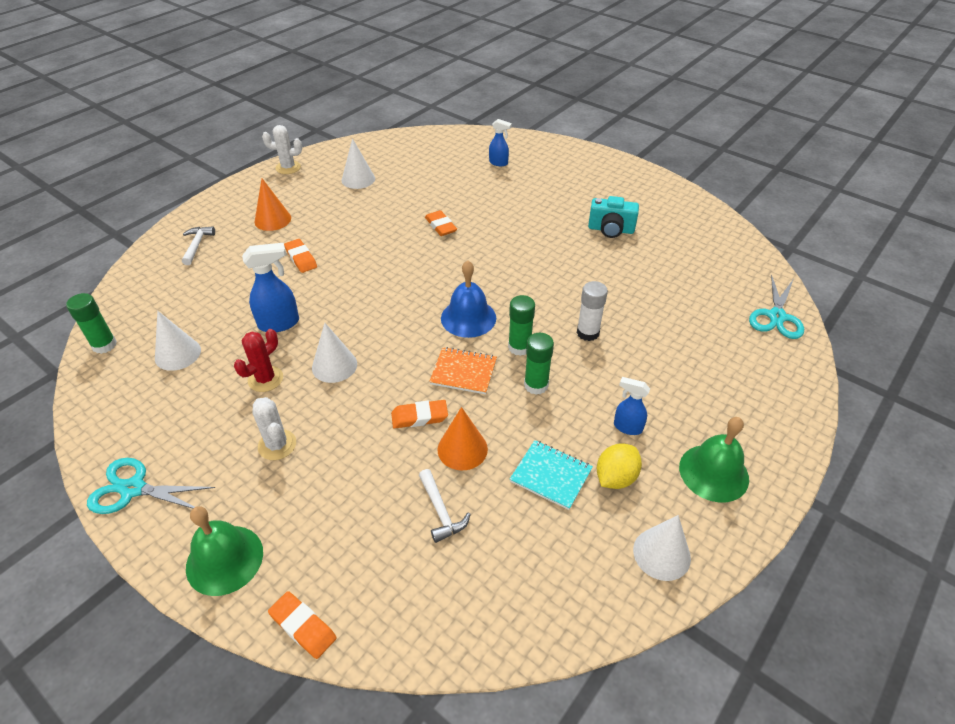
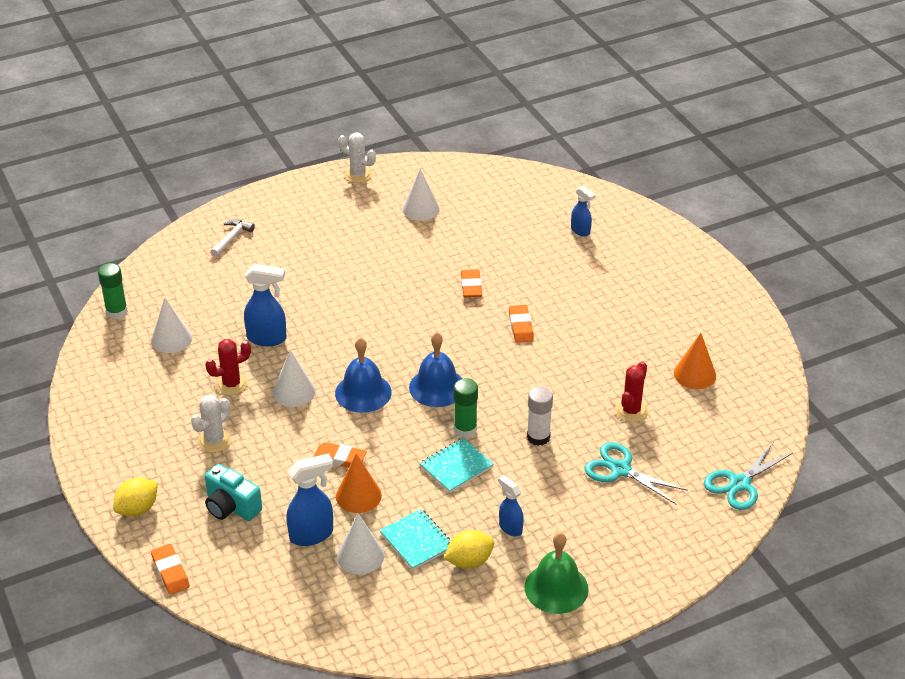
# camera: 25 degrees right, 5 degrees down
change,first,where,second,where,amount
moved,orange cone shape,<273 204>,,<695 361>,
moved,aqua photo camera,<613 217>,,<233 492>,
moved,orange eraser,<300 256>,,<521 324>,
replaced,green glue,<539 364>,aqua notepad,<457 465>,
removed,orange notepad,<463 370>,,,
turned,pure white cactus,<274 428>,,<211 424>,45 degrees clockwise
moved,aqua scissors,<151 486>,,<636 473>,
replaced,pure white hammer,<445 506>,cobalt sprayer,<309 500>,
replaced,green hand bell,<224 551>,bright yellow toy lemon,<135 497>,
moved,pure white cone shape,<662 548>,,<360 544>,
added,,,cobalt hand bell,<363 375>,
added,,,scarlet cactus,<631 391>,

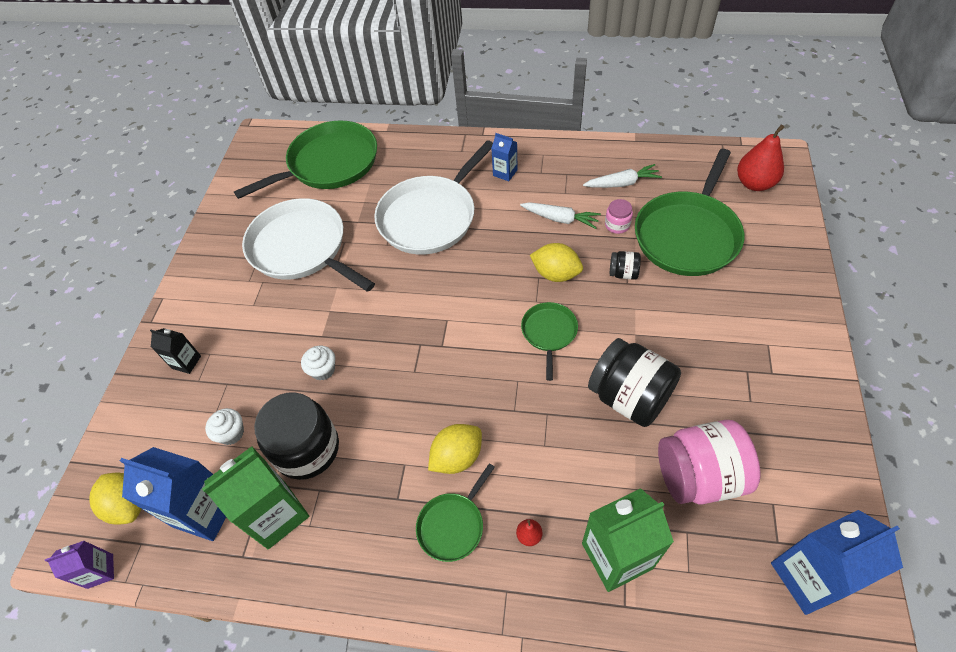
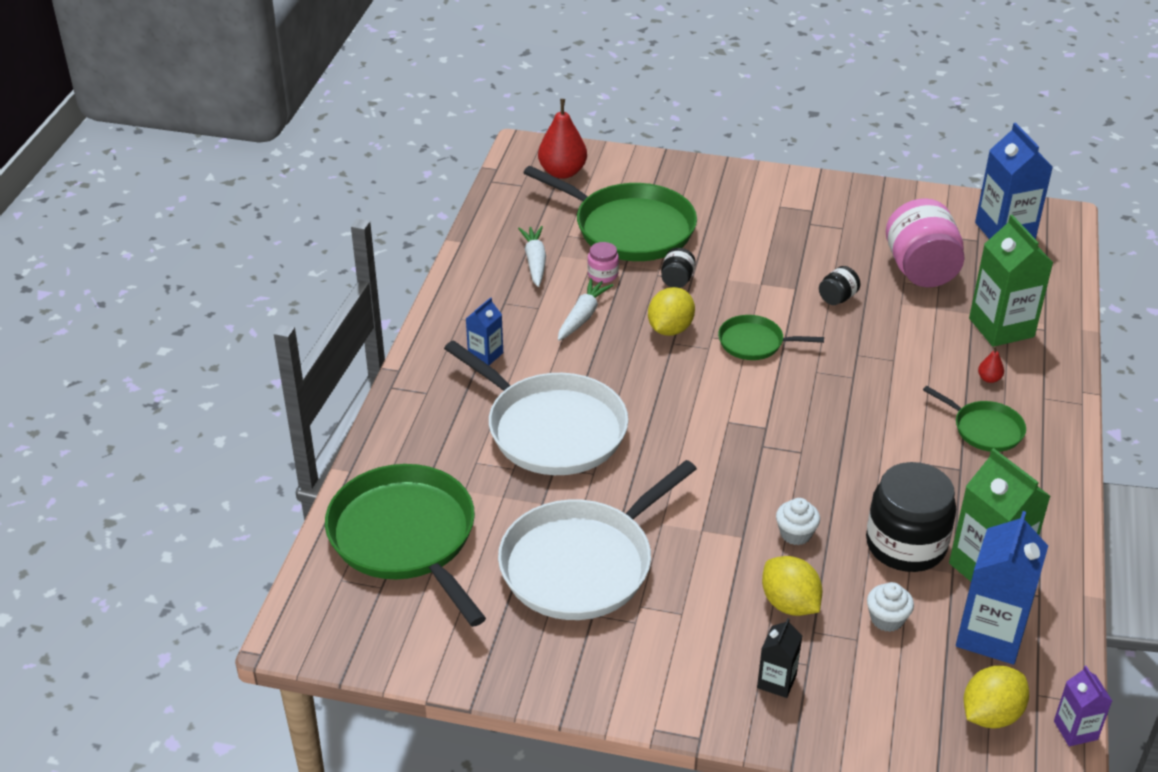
# camera: 90 degrees left, 15 degrees down
change,first,where,second,where,amount
resized,black preserve jar,<634 382>,,<840 285>,x0.46
moved,bright yellow toy lemon,<455 449>,,<792 586>,

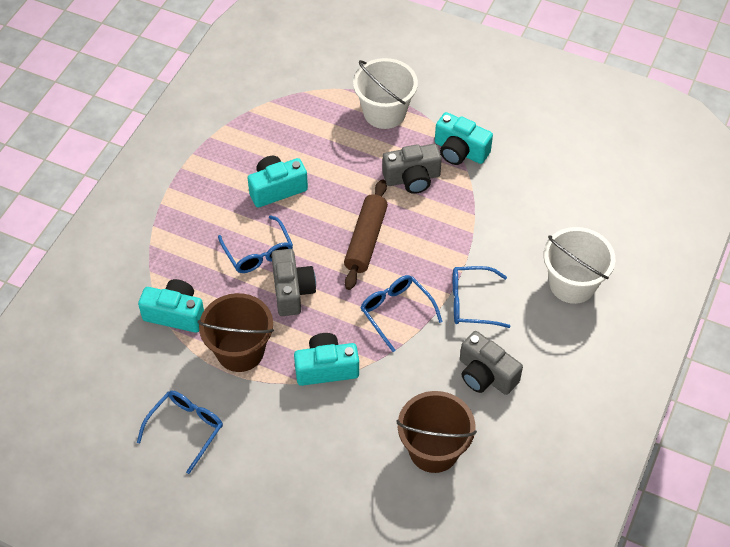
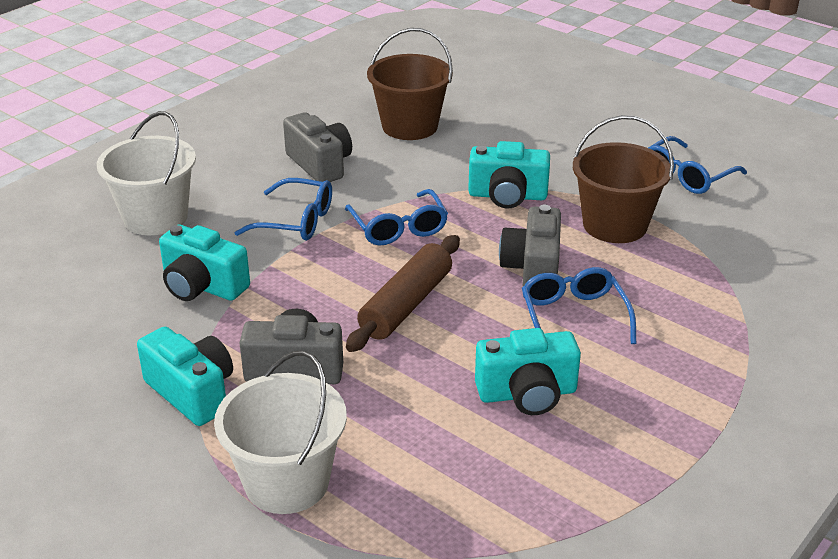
# camera: 165 degrees left, 20 degrees down
change,first,where,second,where,amount
moved,aqua photo camera,<171 306>,,<204 263>,

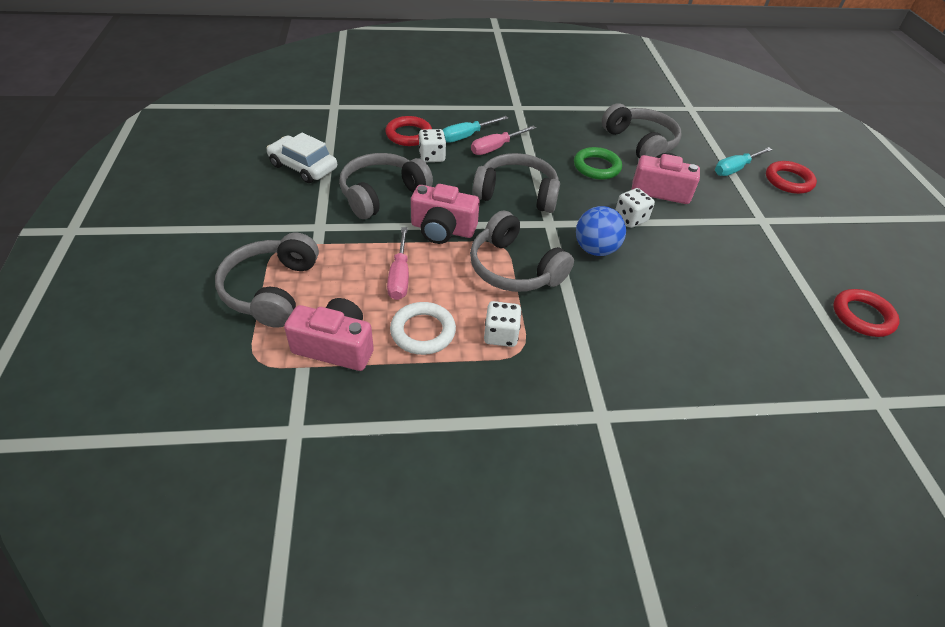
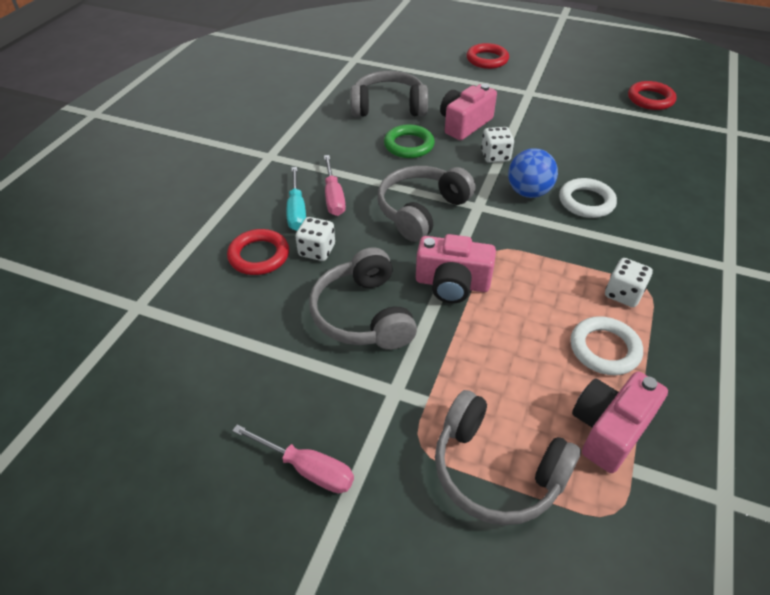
# camera: 60 degrees left, 0 degrees up
change,first,where,second,where,amount
removed,pure white automobile,<302 158>,,,
removed,aqua screwdriver,<743 161>,,,
turned,rose-pink photo camera,<445 214>,,<456 269>,60 degrees clockwise
removed,gray over-ear headphones,<522 251>,,,
moved,rose-pink screwdriver,<398 263>,,<293 458>,
added,,,pure white ring,<588 198>,

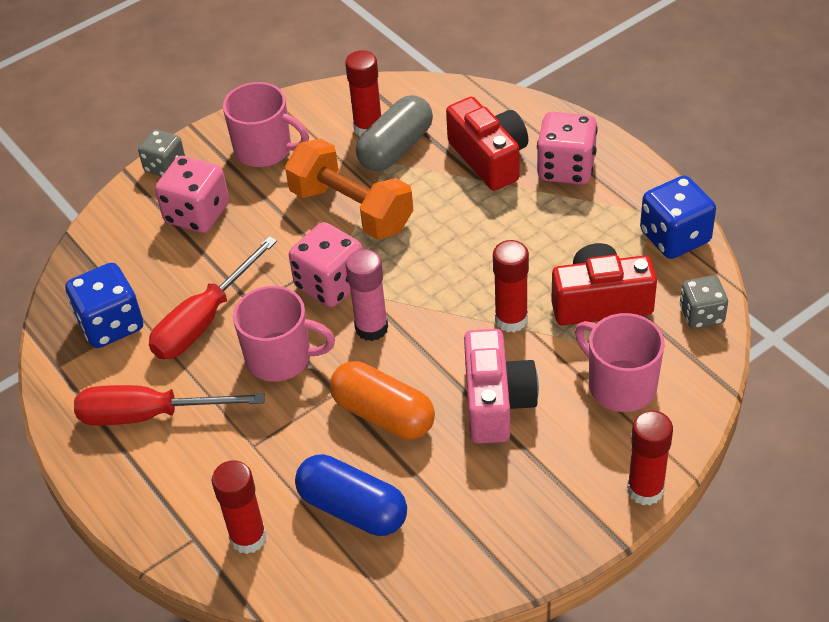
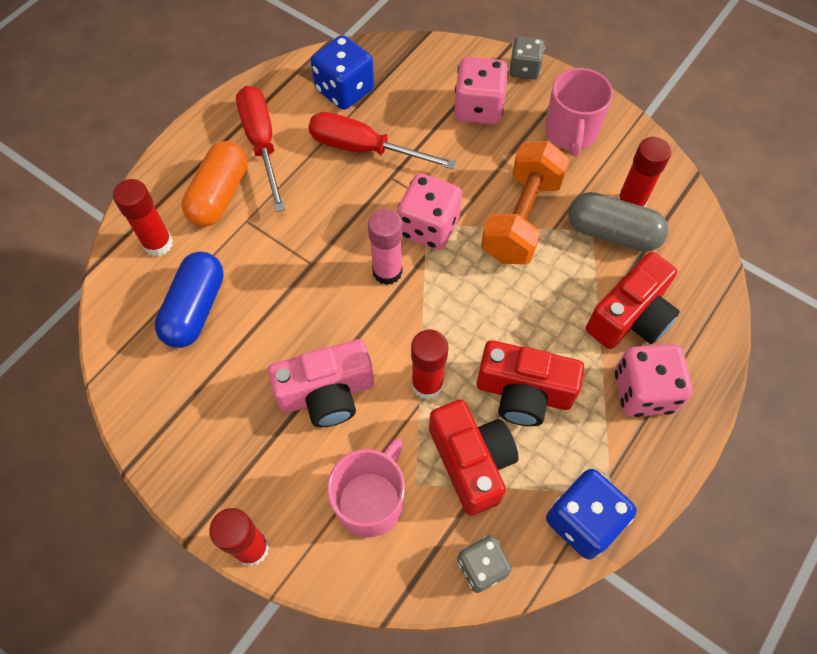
# camera: 70 degrees right, 15 degrees up
change,first,where,second,where,amount
removed,rose-pink mug,<284 334>,,,
moved,orange pill,<382 400>,,<214 184>,
added,,,scarlet photo camera,<530 383>,

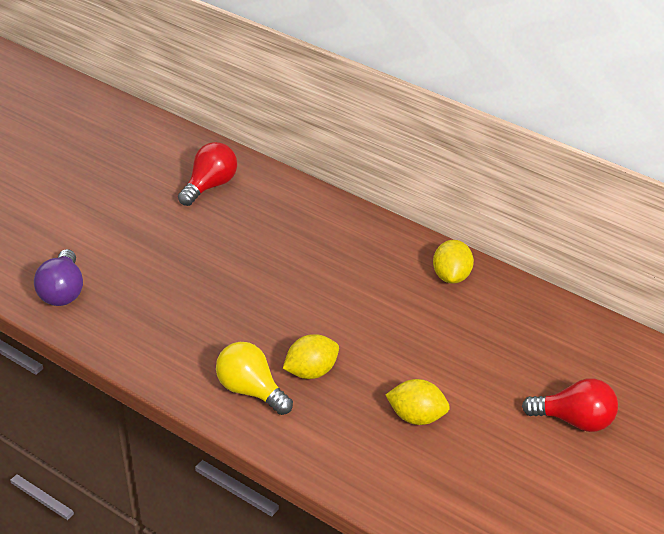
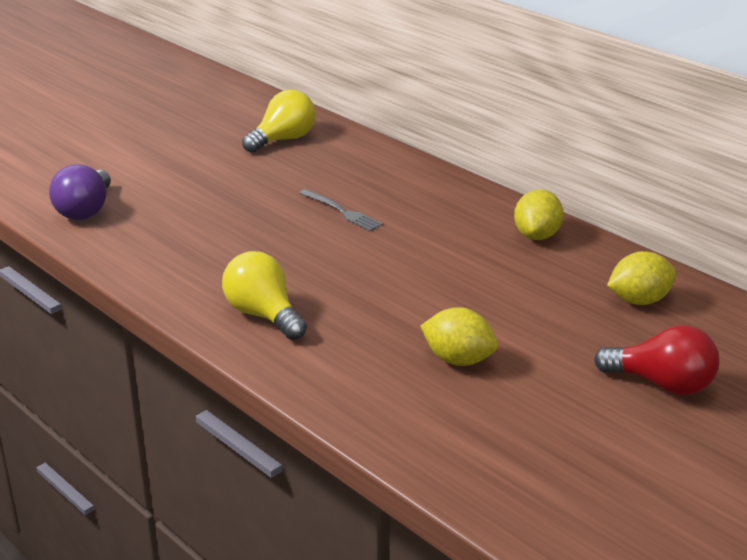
# camera: 10 degrees right, 10 degrees down
change,first,where,second,where,amount
recoloured,scarlet light bulb,<207 174>,bright yellow light bulb,<279 121>,
moved,bright yellow toy lemon,<311 356>,,<642 278>,
added,,,gray fork,<341 210>,

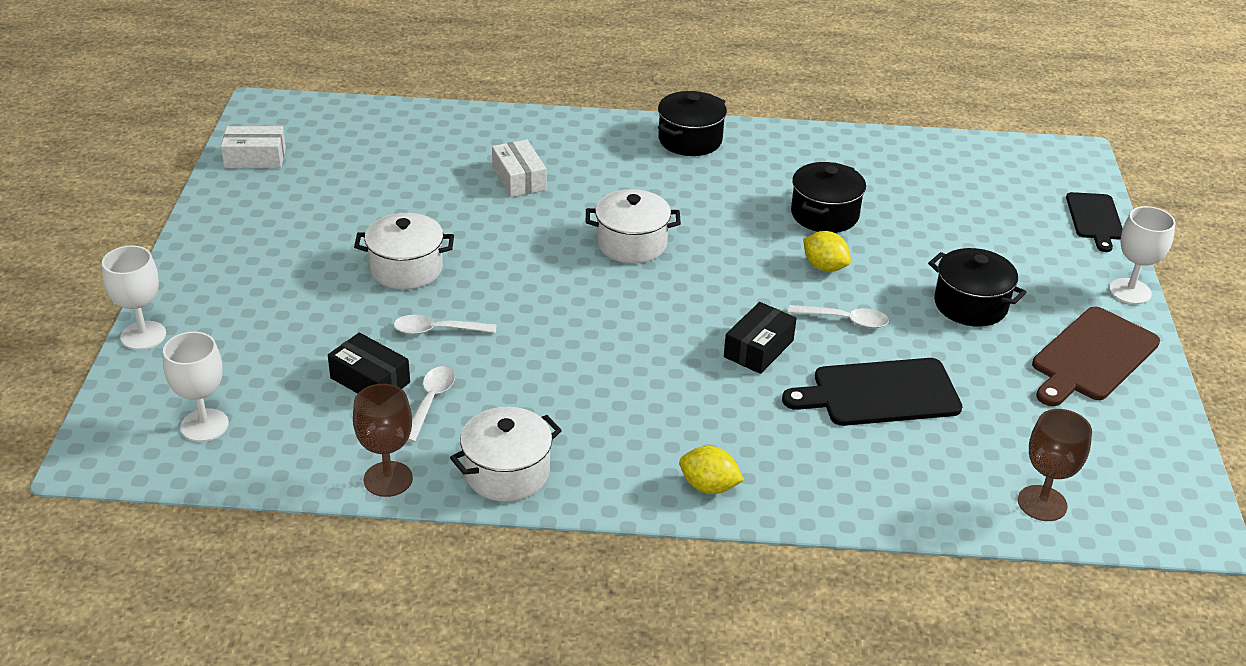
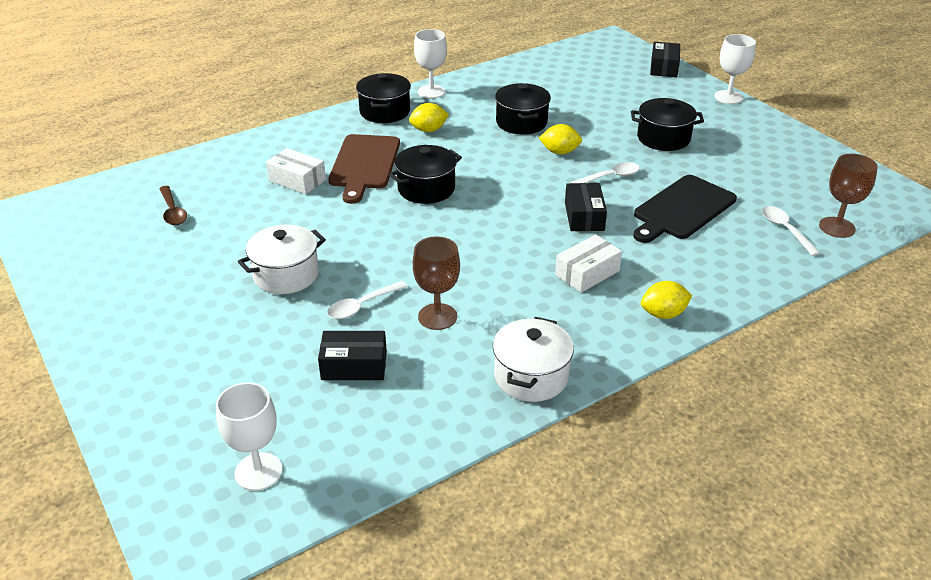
# camera: 35 degrees left, 0 degrees up
change,first,where,second,where,amount
moved,pure white parcel,<253 147>,,<588 263>,
recoloured,pure white pot,<633 226>,black pot,<425 174>,
replaced,black chopping board,<1094 222>,black parcel,<665 59>,
moved,pure white chalice,<134 298>,,<430 63>,
moved,brown chopping board,<1096 356>,,<364 169>,
moved,pure white tablespoon,<431 404>,,<791 231>,
moved,brown chalice,<383 440>,,<436 283>,
added,,,bright yellow toy lemon,<429 117>,
added,,,brown tablespoon,<173 205>,

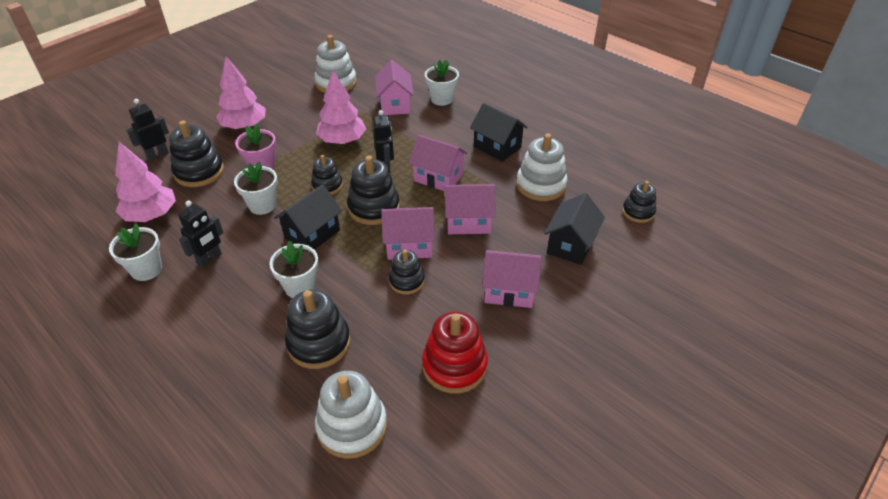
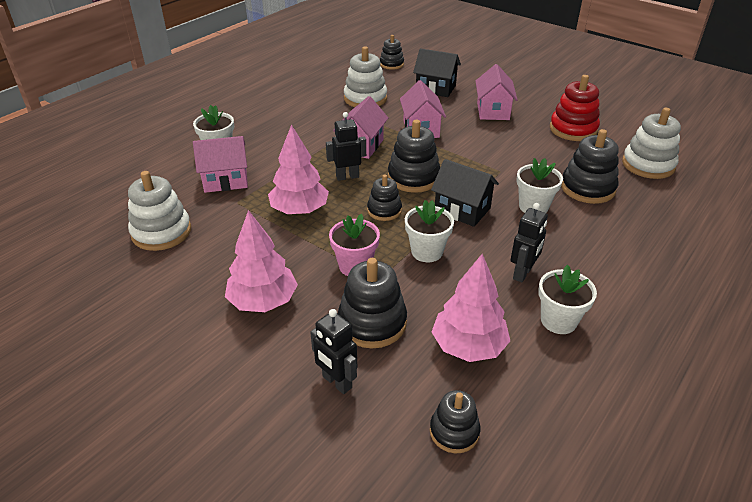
# camera: 95 degrees left, 5 degrees down
change,first,where,second,where,amount
removed,black house,<499 132>,,,
turned,black toy robot,<200 234>,,<529 243>,90 degrees clockwise
removed,rose-pink house,<408 233>,,,
moved,black ring stacker,<407 272>,,<455 422>,

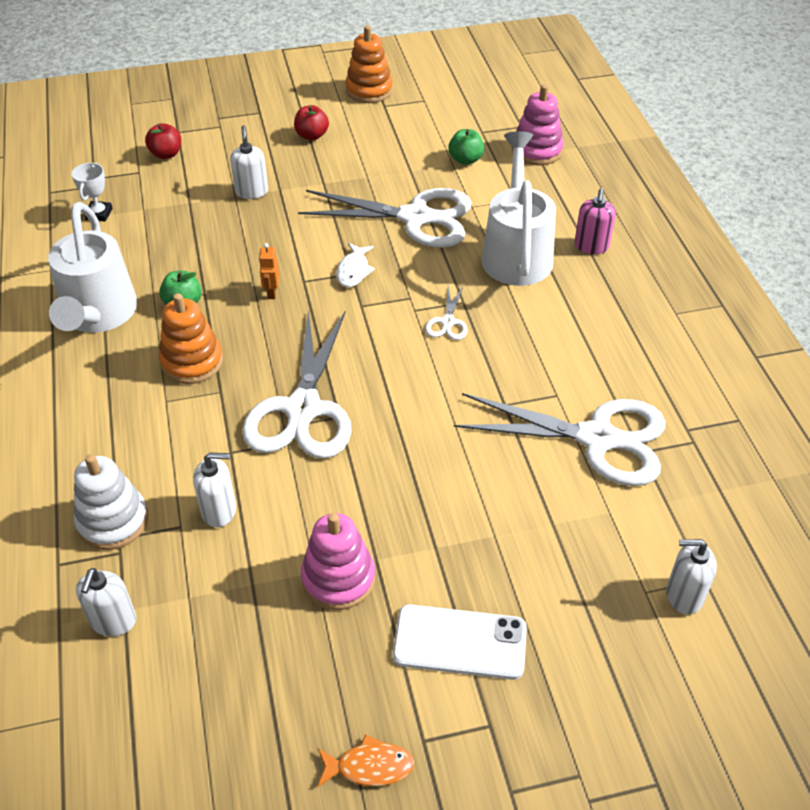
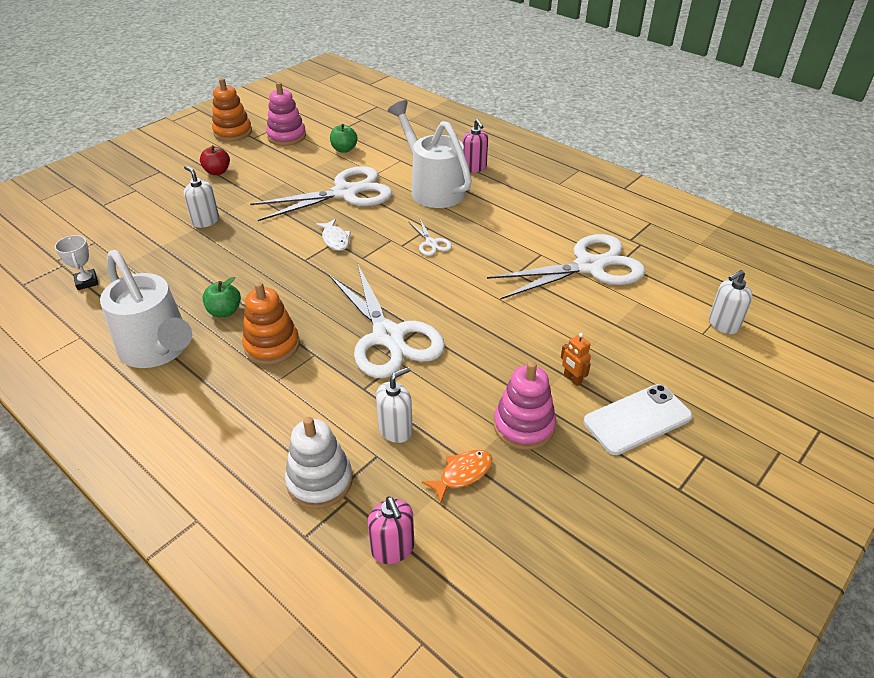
# camera: 35 degrees left, 5 degrees down
change,first,where,second,where,amount
moved,rose-pink ring stacker,<538 124>,,<286 114>,
removed,scarlet apple,<163 141>,,,
moved,orange toy robot,<269 271>,,<576 359>,
recoloured,pure white pump bottle,<106 602>,rose-pink pump bottle,<391 530>,
moved,orange toy fish,<366 761>,,<457 476>,

